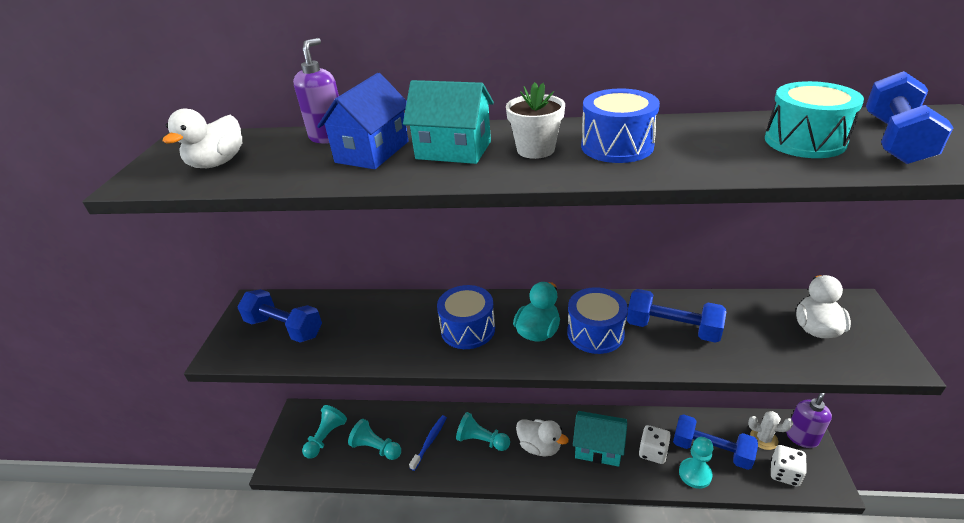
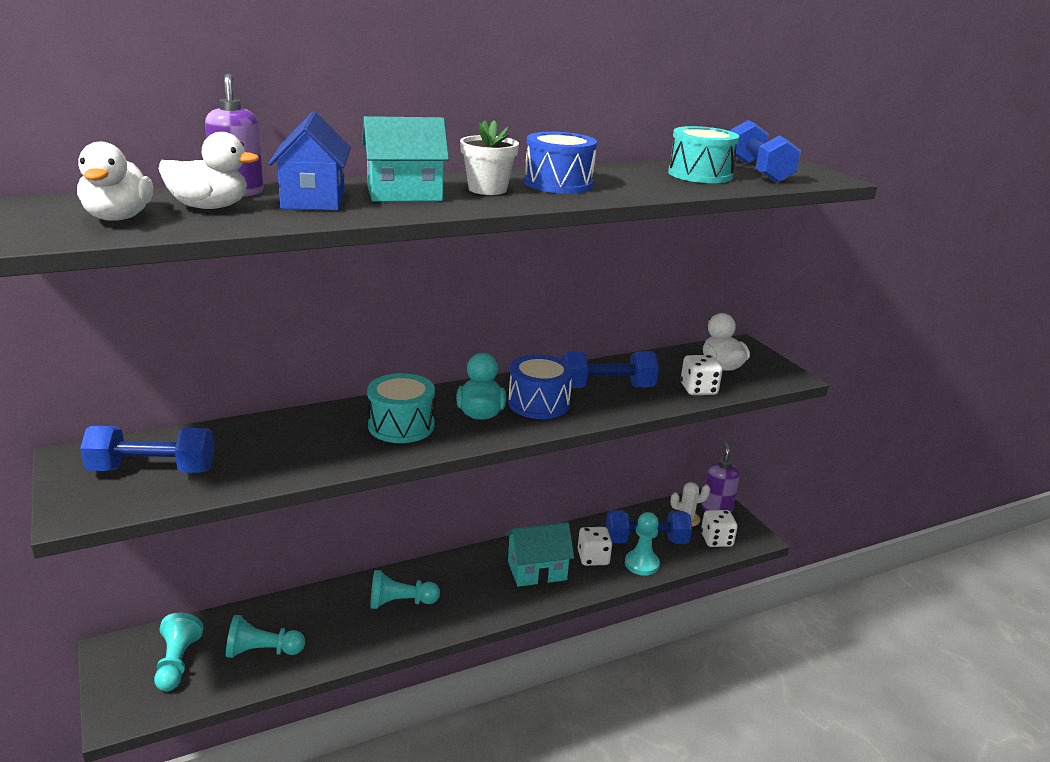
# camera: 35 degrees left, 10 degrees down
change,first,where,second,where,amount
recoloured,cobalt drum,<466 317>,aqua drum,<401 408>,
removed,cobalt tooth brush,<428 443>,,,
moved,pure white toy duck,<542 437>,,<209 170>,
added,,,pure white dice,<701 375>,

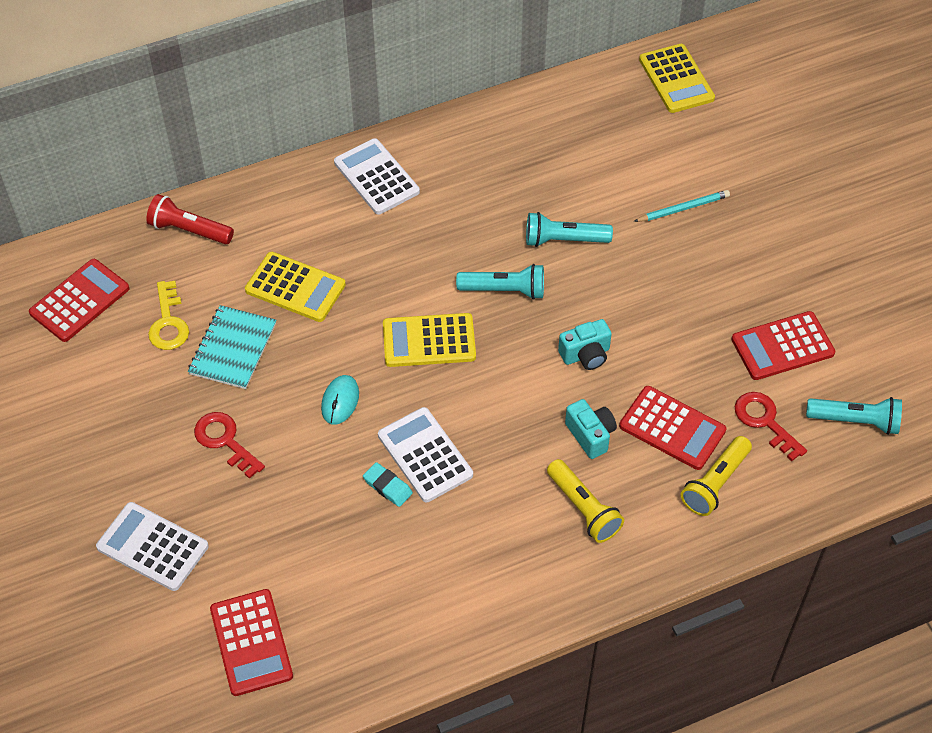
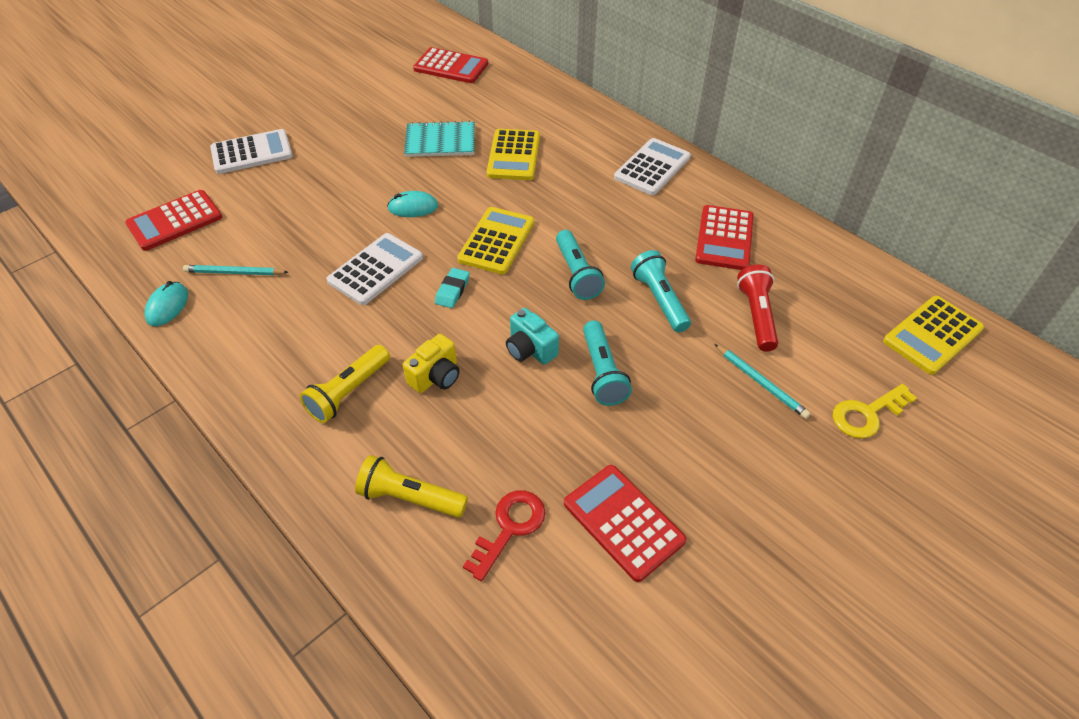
# camera: 70 degrees right, 5 degrees down
change,first,where,second,where,amount
moved,scarlet pocket torch,<190 219>,,<757 308>,
moved,bright yellow door key,<168 315>,,<875 411>,
turned,bright yellow pocket calculator,<429 340>,,<495 241>,45 degrees clockwise
moved,scarlet pocket calculator,<672 428>,,<724 237>,
moved,aqua pocket torch,<854 416>,,<607 363>,
recoloured,aqua photo camera,<591 429>,bright yellow photo camera,<431 363>,
removed,scarlet door key,<229 445>,,,
moved,aqua eraser,<388 484>,,<452 288>,
turned,pure white pocket calculator,<152 546>,,<251 151>,60 degrees clockwise
added,,,aqua wooden pencil,<235 270>,
added,,,aqua computer mouse,<166 303>,

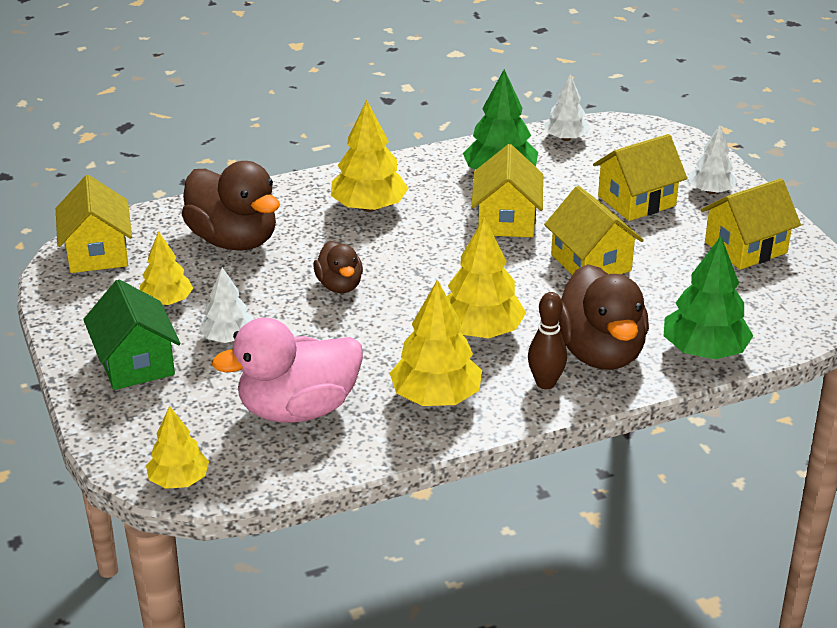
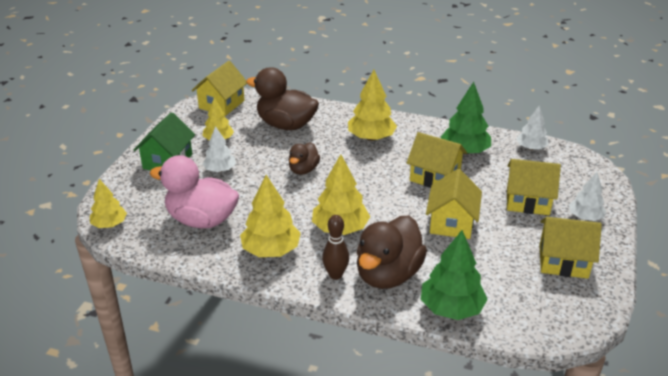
# camera: 40 degrees right, 0 degrees up
change,first,where,second,where,amount
turned,bright yellow house,<507 190>,,<437 160>,75 degrees clockwise
turned,brown toy duck,<231 206>,,<282 98>,120 degrees clockwise

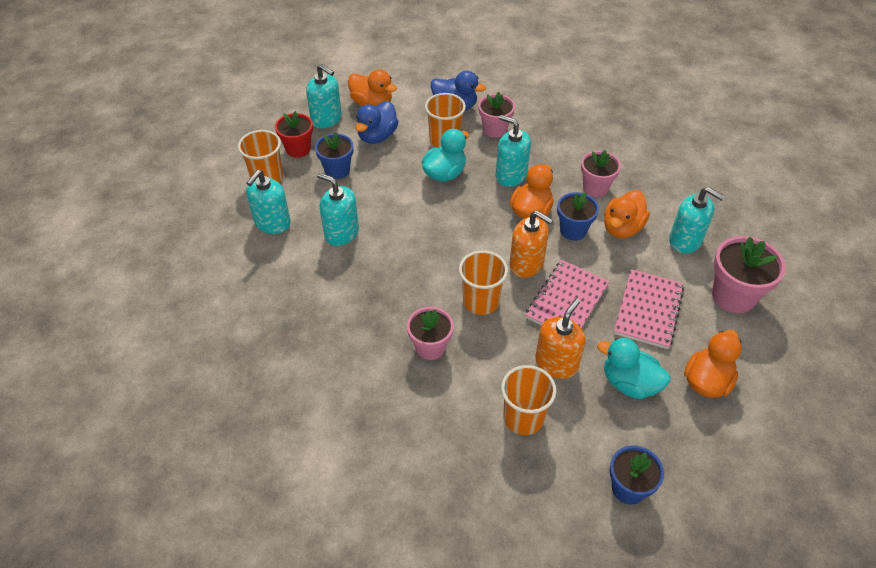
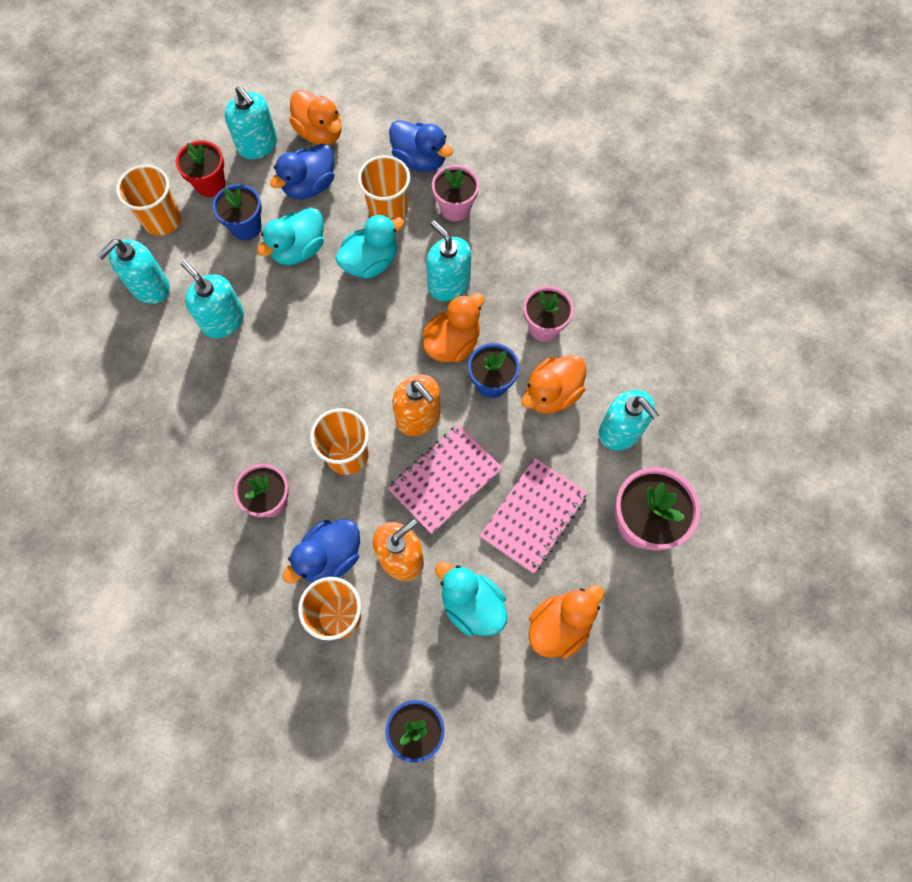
# camera: 15 degrees right, 20 degrees up
change,first,where,second,where,amount
added,,,aqua toy duck,<290 236>,
added,,,cobalt toy duck,<321 551>,

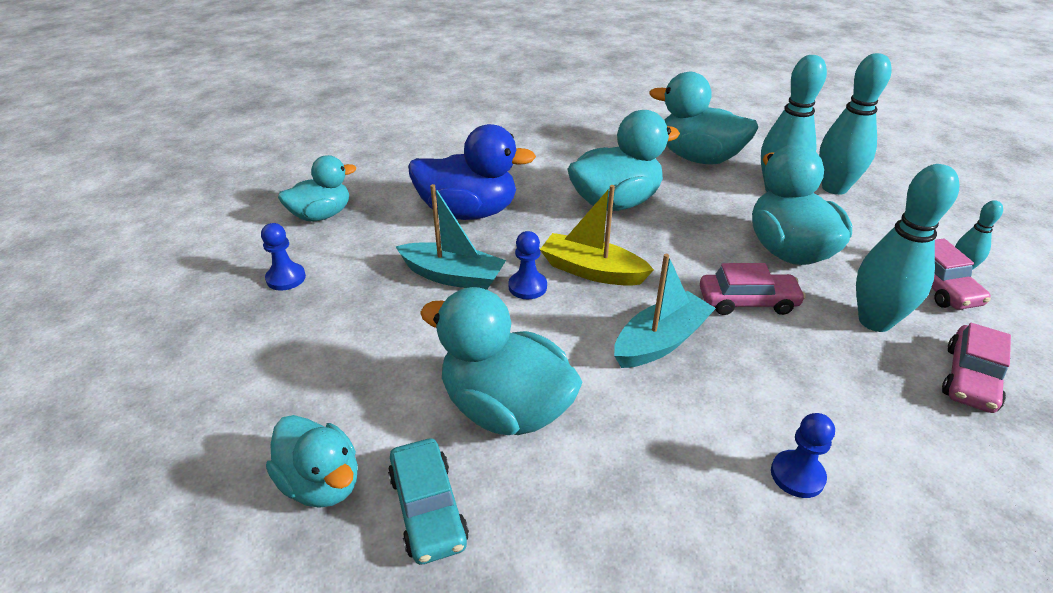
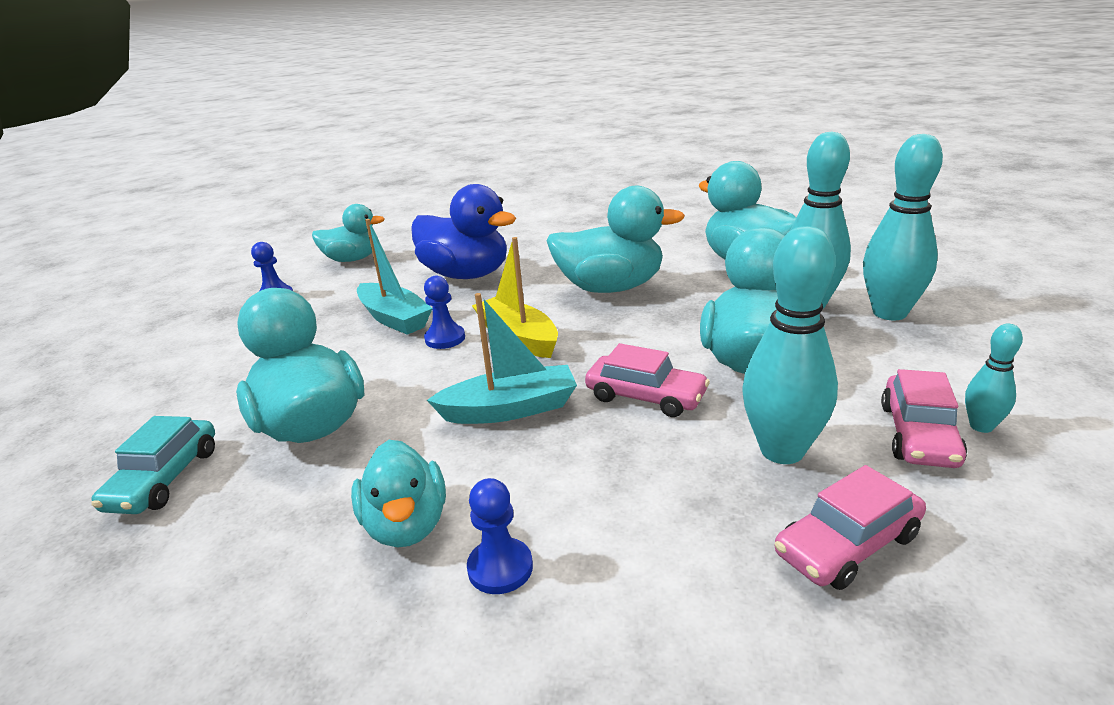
# camera: 30 degrees right, 10 degrees down
change,first,where,second,where,amount
moved,aqua toy duck,<312 461>,,<398 493>,

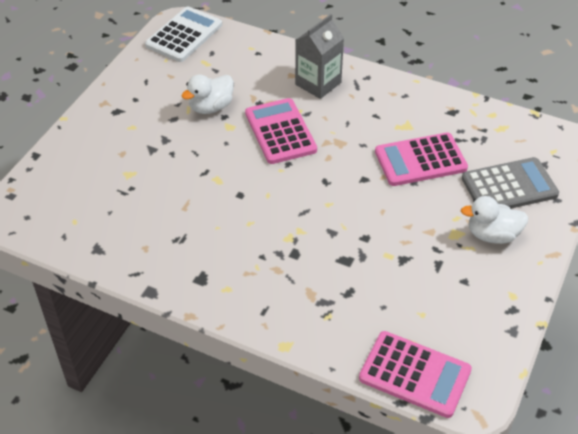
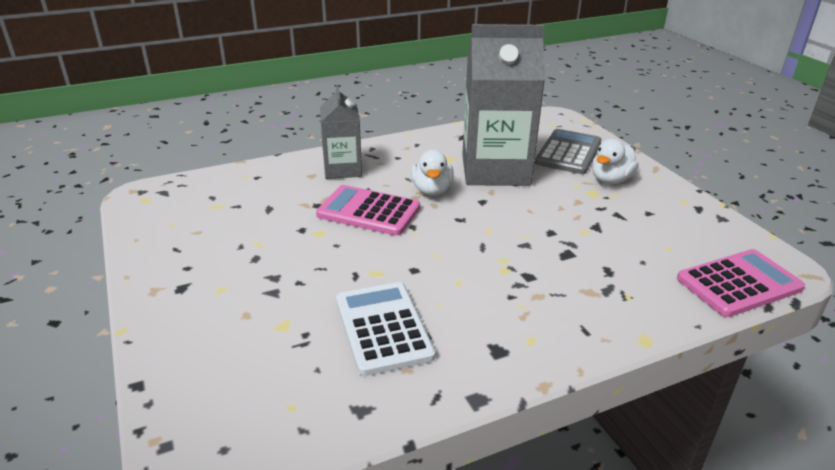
# camera: 50 degrees left, 15 degrees down
change,first,where,second,where,amount
moved,pure white pocket calculator,<183 34>,,<386 329>,
moved,pure white toy duck,<207 94>,,<432 173>,
replaced,rose-pink pocket calculator,<421 159>,gray milk carton,<503 105>,

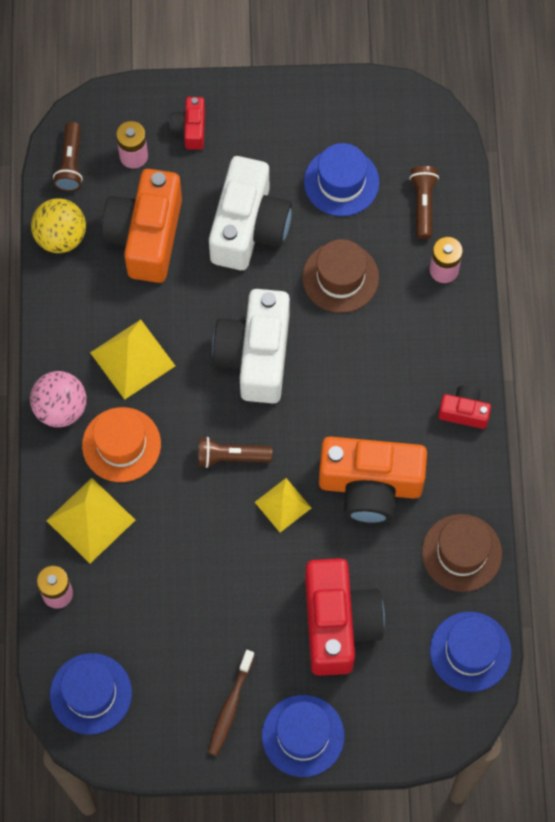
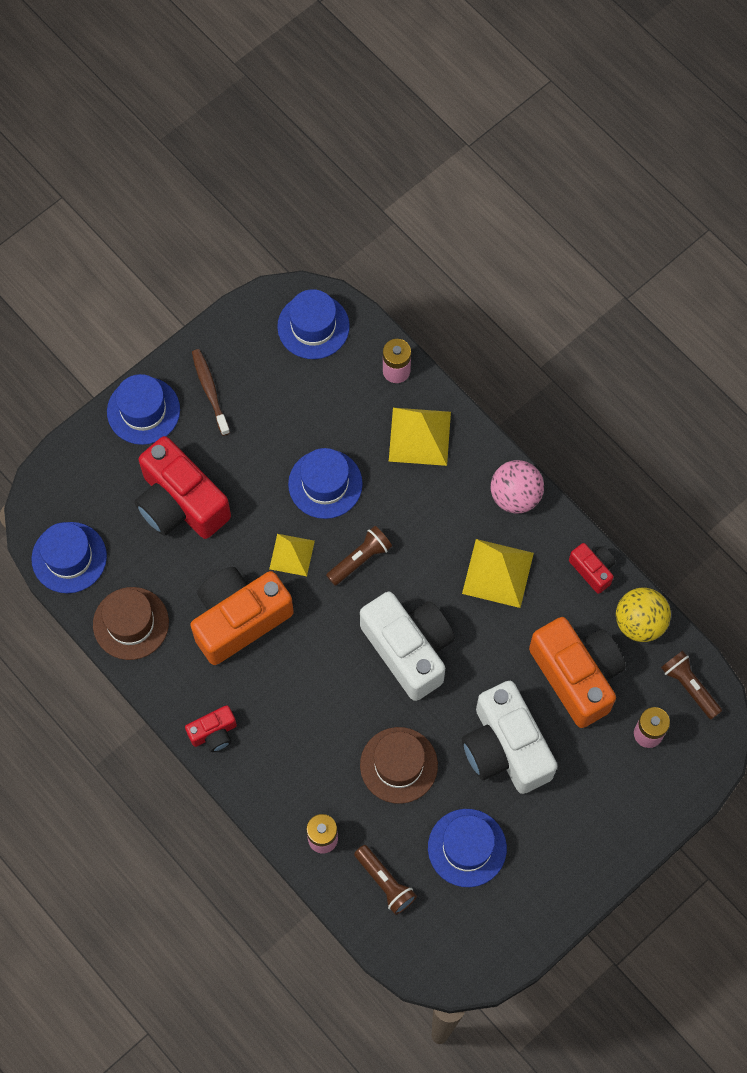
# camera: 140 degrees right, 0 degrees up
change,first,where,second,where,amount
moved,scarlet photo camera,<188 123>,,<592 568>,
removed,orange top hat,<121 444>,,,
added,,,cobalt top hat,<325 483>,

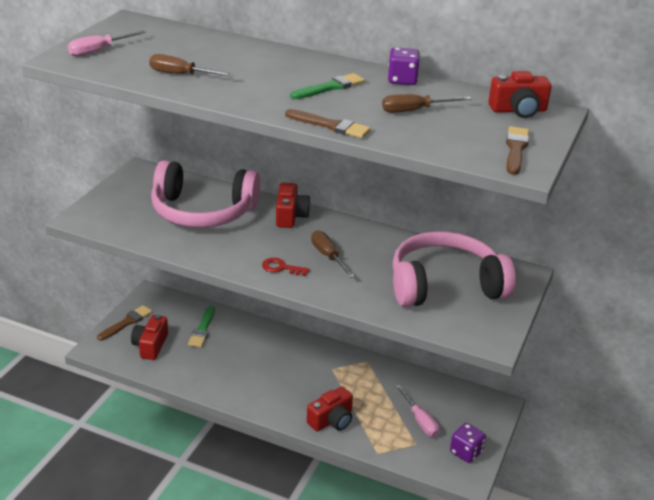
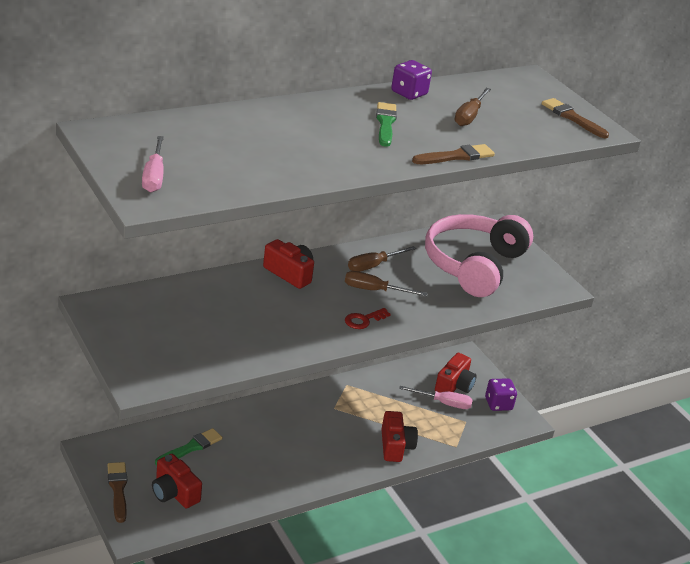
# camera: 55 degrees left, 0 degrees up
change,first,where,second,where,amount
moved,brown screwdriver,<191 65>,,<382 259>,
moved,scarlet photo camera,<520 94>,,<456 373>,
removed,rose-pink over-ear headphones,<205 194>,,,
turned,green brush,<201 327>,,<188 447>,90 degrees counterclockwise

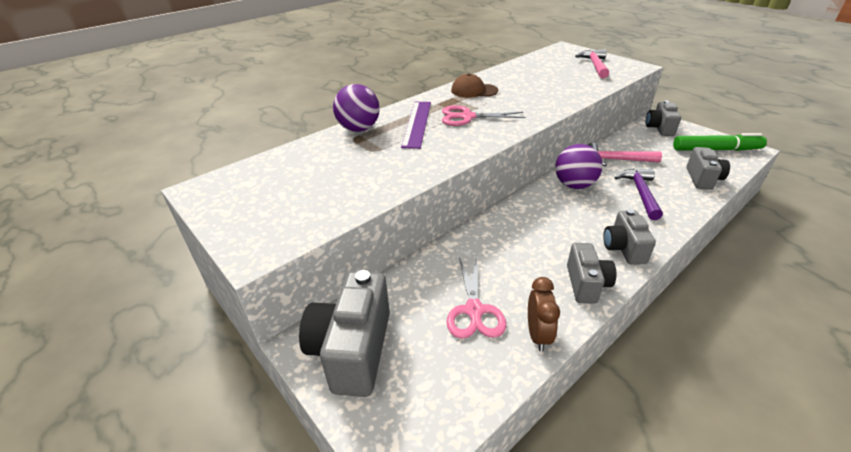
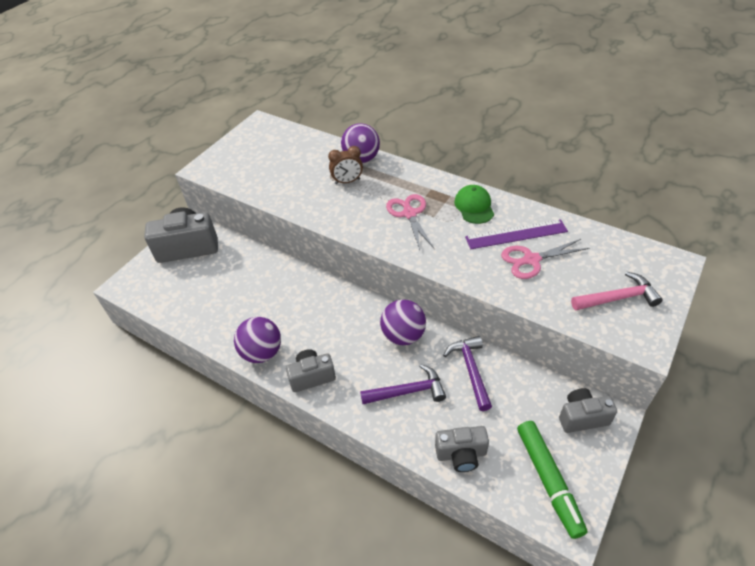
# camera: 75 degrees right, 10 degrees up
change,first,where,second,where,amount
recoloured,brown baseball cap,<474 85>,green baseball cap,<474 204>,
moved,royal purple straightedge,<416 125>,,<516 234>,
recoloured,rose-pink hammer,<625 154>,royal purple hammer,<467 373>,
replaced,gray photo camera,<591 273>,royal purple sphere,<257 340>,
moved,rose-pink scissors,<477 297>,,<545 259>,
moved,brown bedside clock,<544 314>,,<345 165>,

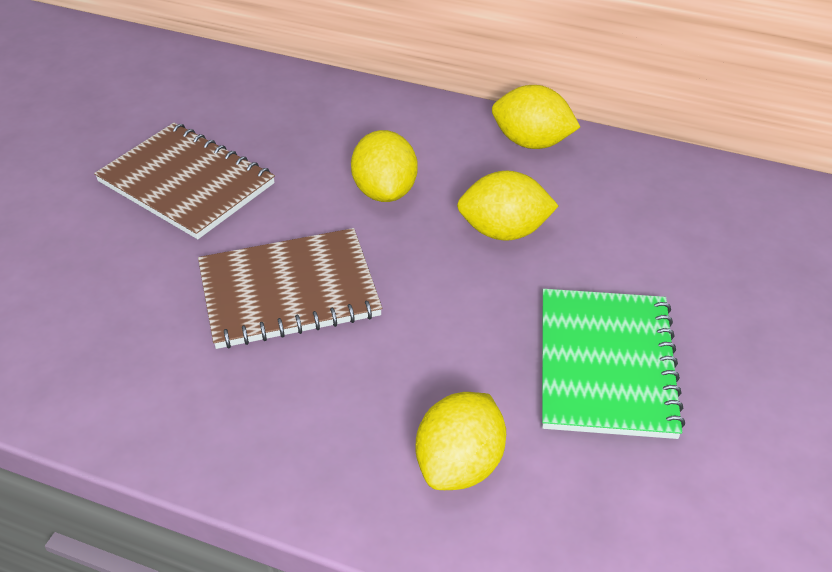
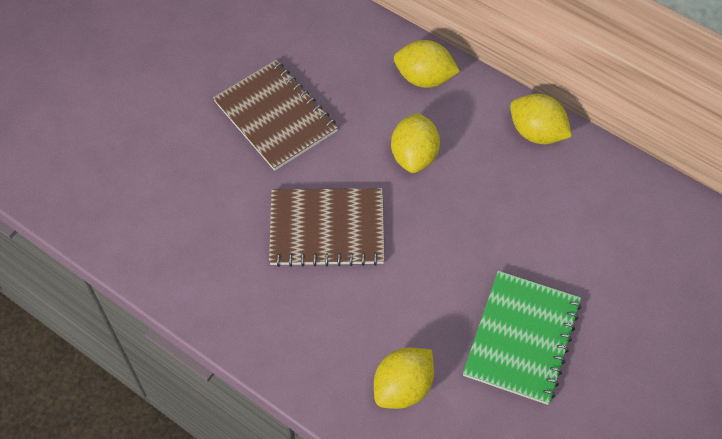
# camera: 15 degrees right, 15 degrees up
change,first,where,second,where,amount
moved,bright yellow toy lemon,<507 206>,,<427 64>,

